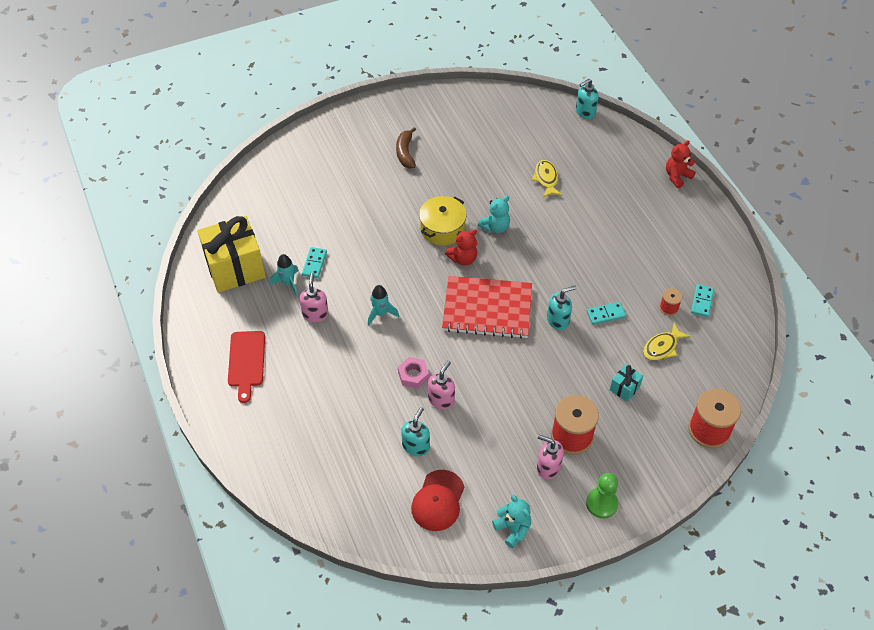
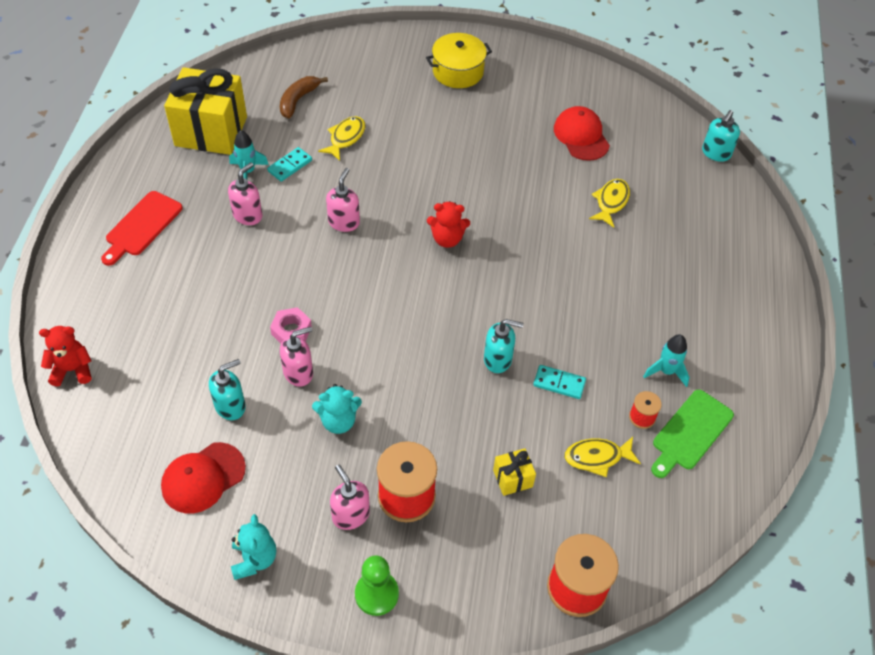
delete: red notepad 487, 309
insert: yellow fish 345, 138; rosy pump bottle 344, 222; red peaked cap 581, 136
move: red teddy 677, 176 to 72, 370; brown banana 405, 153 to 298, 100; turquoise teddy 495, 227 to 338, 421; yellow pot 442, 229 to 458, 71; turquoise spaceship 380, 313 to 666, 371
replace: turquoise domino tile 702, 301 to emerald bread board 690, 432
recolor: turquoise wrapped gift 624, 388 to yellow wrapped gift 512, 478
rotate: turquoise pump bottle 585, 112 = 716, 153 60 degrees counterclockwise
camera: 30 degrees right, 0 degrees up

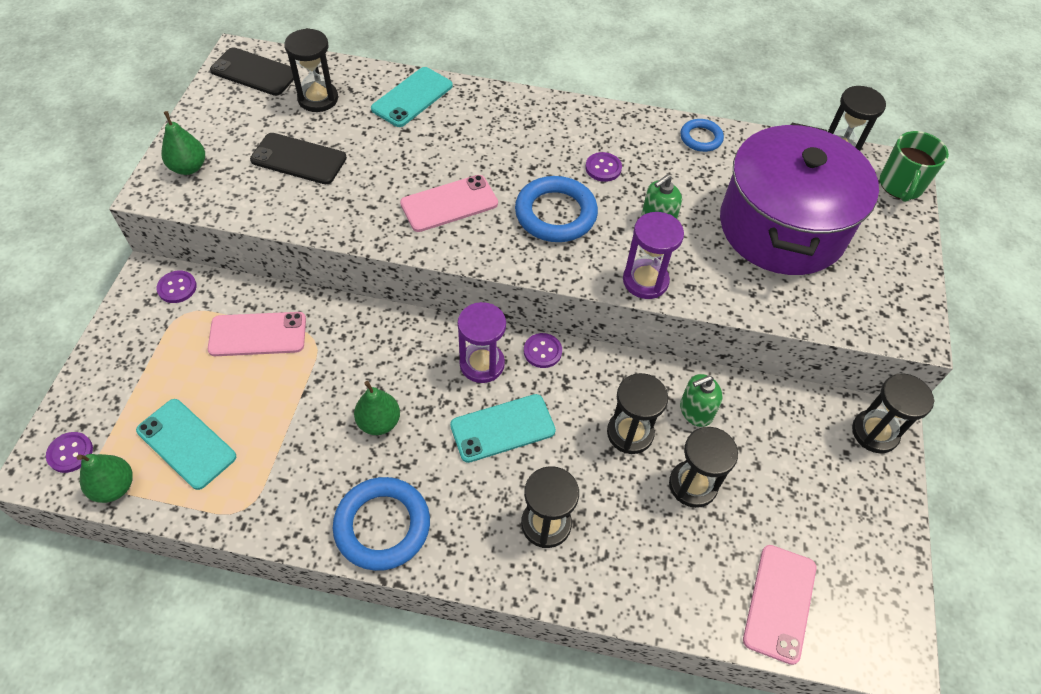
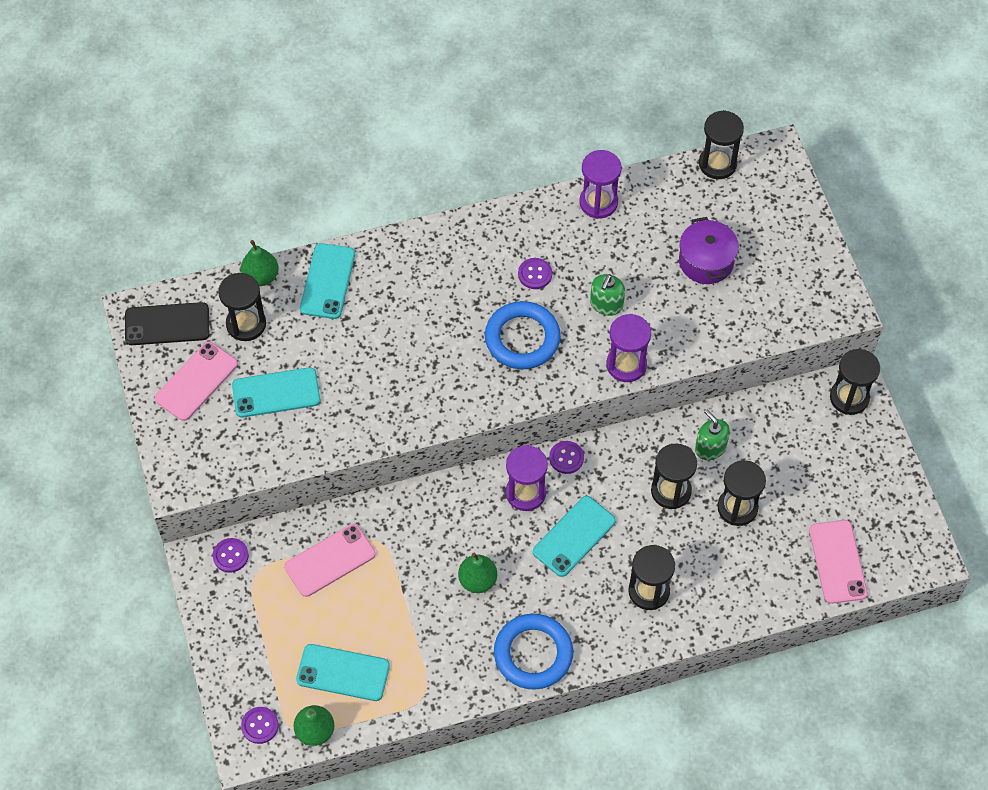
delete: emerald coffee mug 900, 186
move: rosy mobile phone 449, 204 to 196, 381; emerald toy pear 189, 167 to 261, 276
replace: cobalt torus 701, 138 to violet sandglass 598, 202
recolor: jet-black mobile phone 299, 159 to turquoise mobile phone 276, 393
rotate: emerald pump bottle 696, 411 = 710, 447 105 degrees clockwise
resize: violet pot 782, 227 = 706, 261 x0.48
camera: 25 degrees left, 5 degrees up

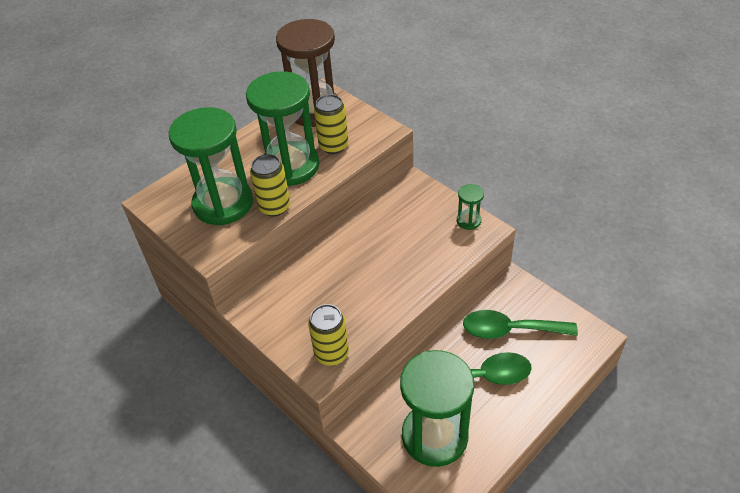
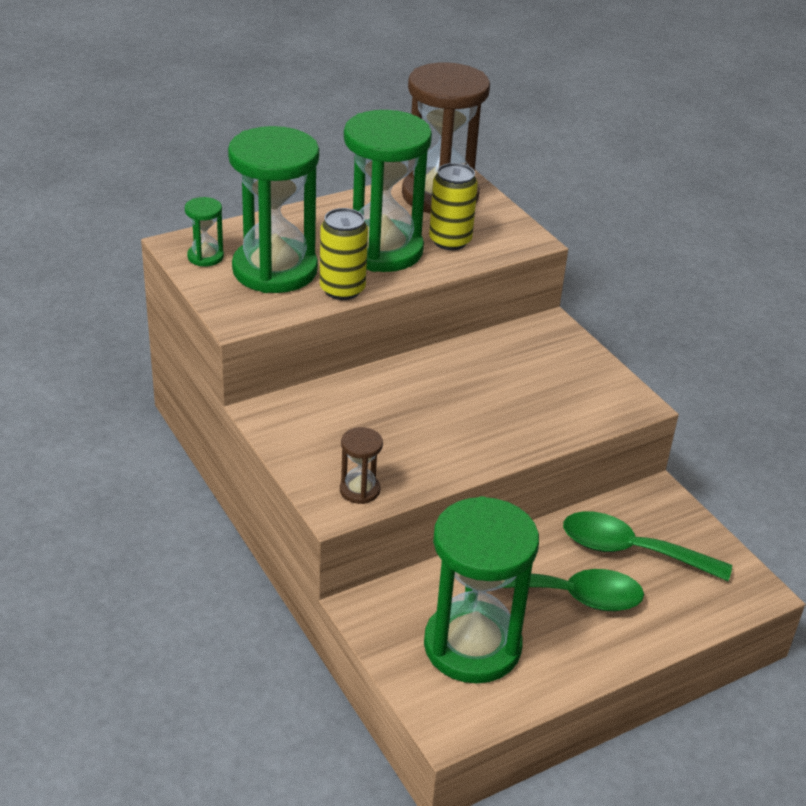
move: emerald sandglass 468, 221 to 205, 257
replace: yellow tin 331, 353 to brown sandglass 359, 490
camera: 10 degrees right, 10 degrees down

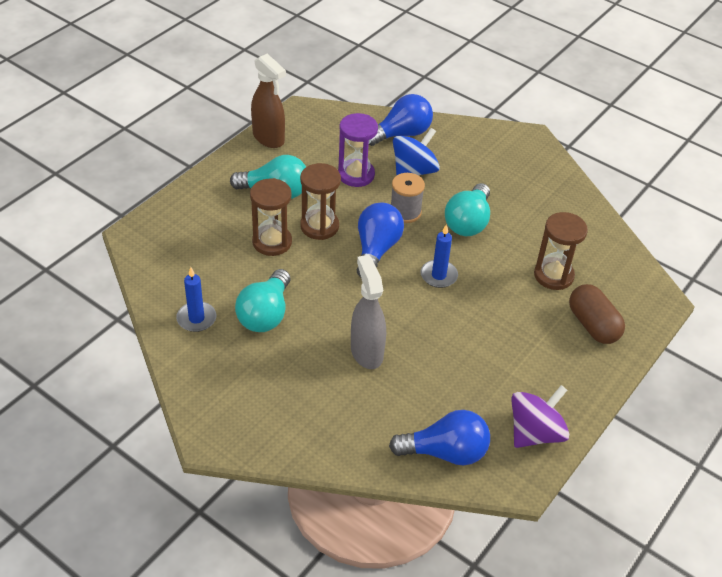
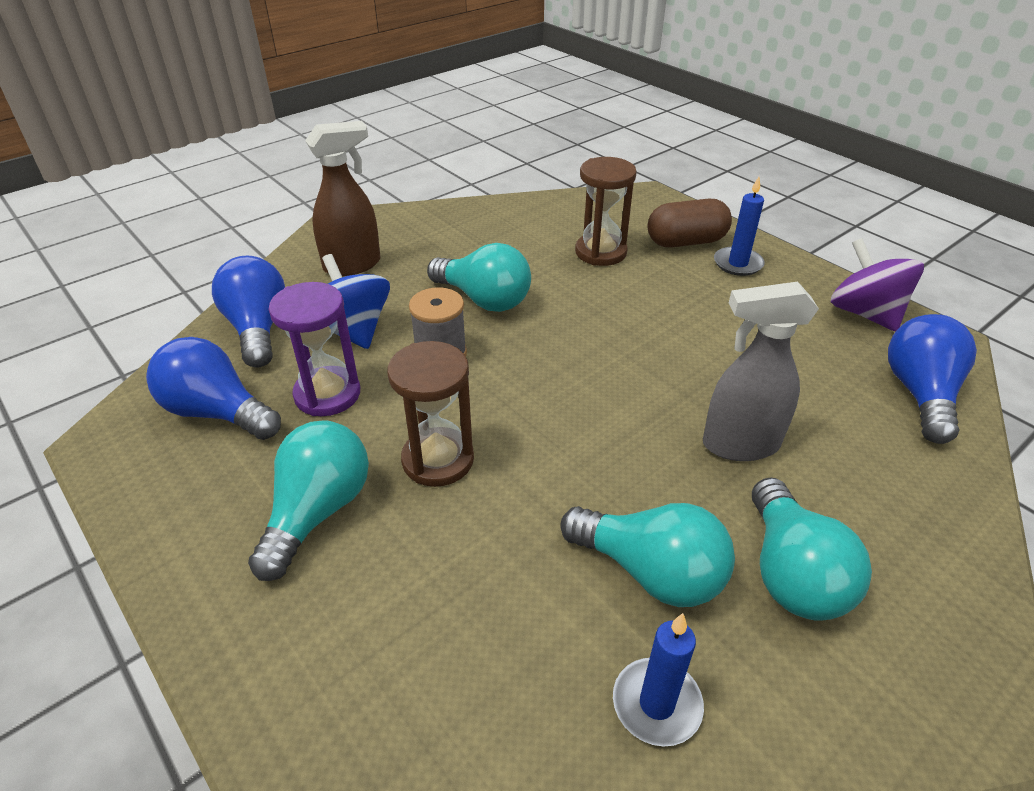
delete: brown sandglass 272, 242
insert: turquoise bulb 791, 573
move: cobalt bulb 376, 250 to 217, 412; brown spray bottle 269, 138 to 353, 265; cobalt candle 438, 275 to 738, 264
camera: 75 degrees left, 5 degrees down

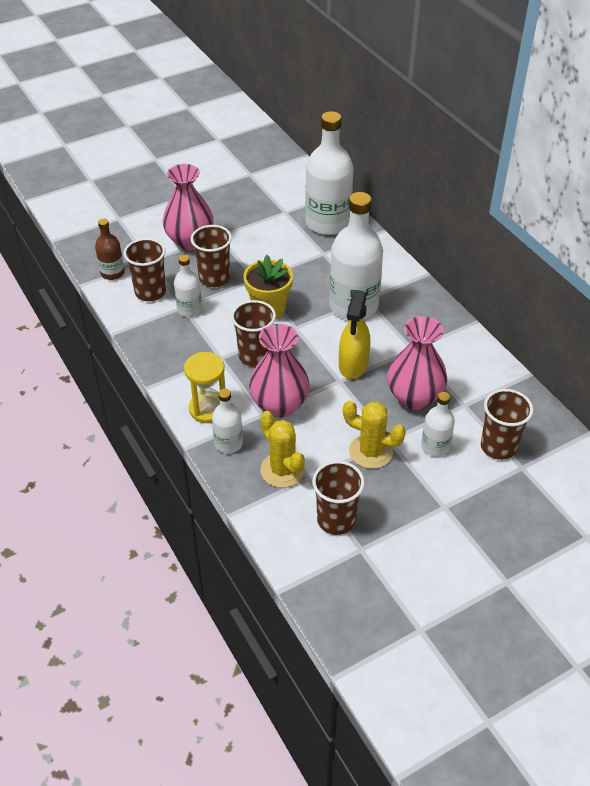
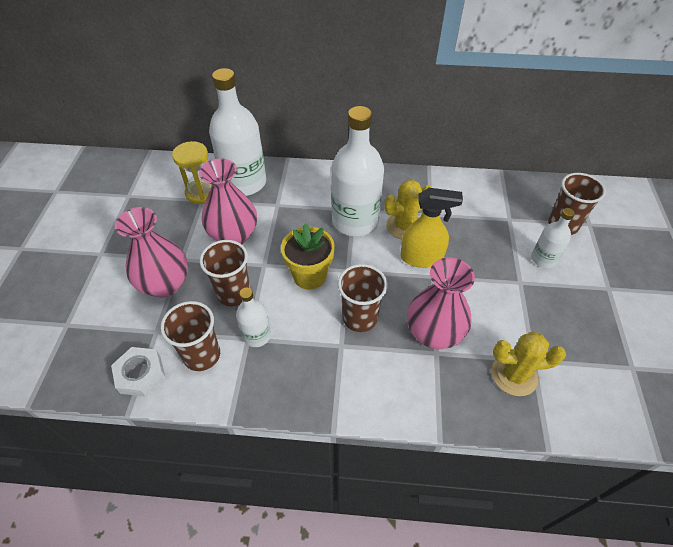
delete: pure white flask 228, 443; brown tumbler 336, 520
move: yellow sandglass 208, 409 to 201, 193; rosy tall vase 414, 397 to 234, 236; yellow prickly plant 371, 451 to 404, 226
replace: brown flask 112, 273 to pure white hex nut 140, 374
rotate: yellow spray bottle 353, 365 = 421, 258 45 degrees counterclockwise
camera: 55 degrees left, 5 degrees up

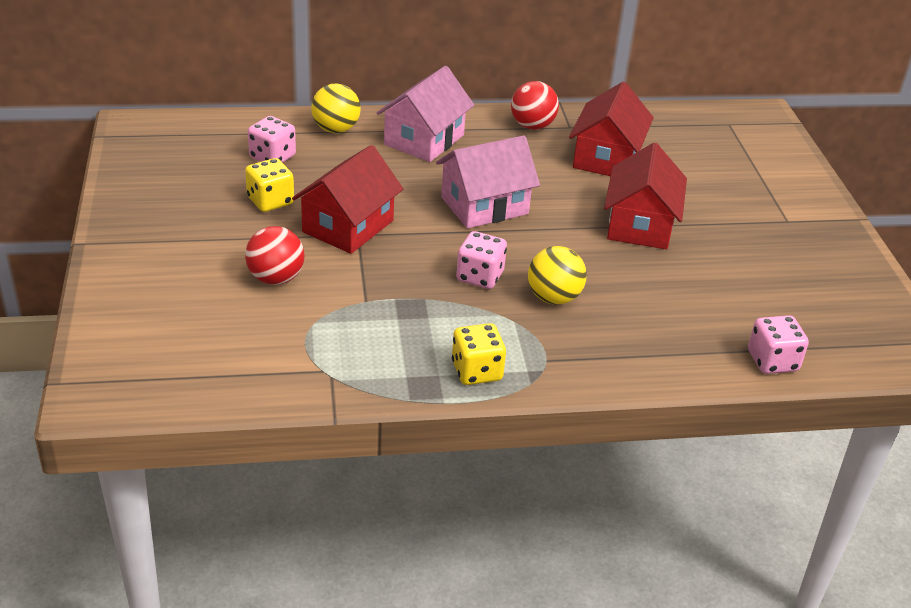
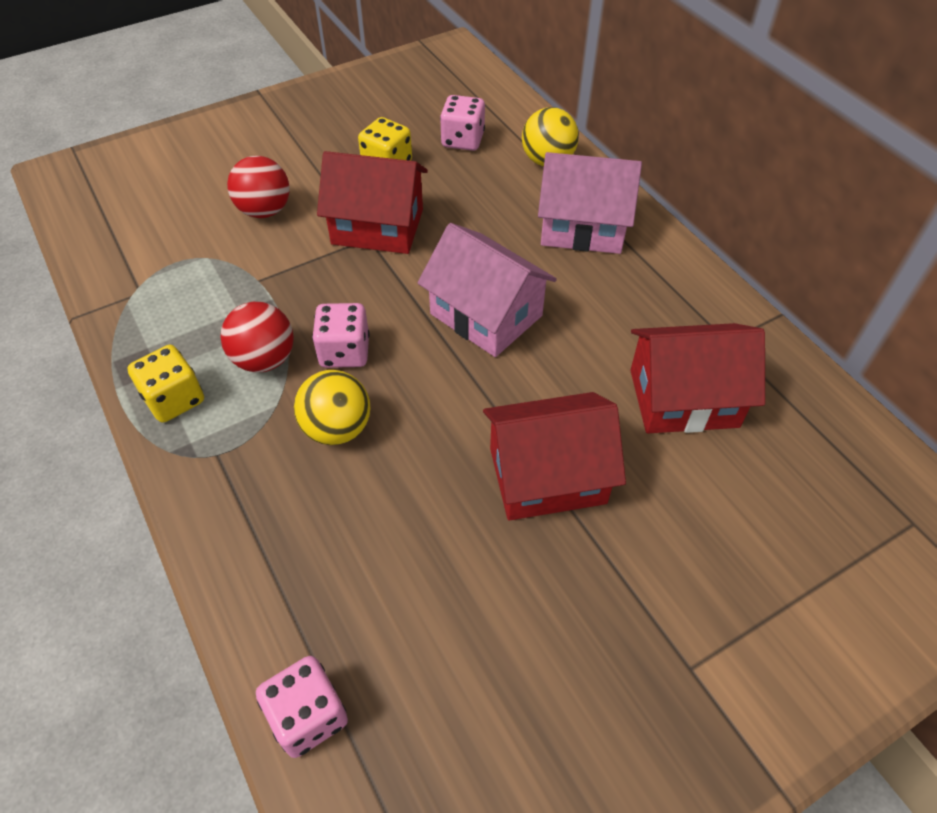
move: red sphere 532, 126 to 264, 359
camera: 70 degrees right, 15 degrees up

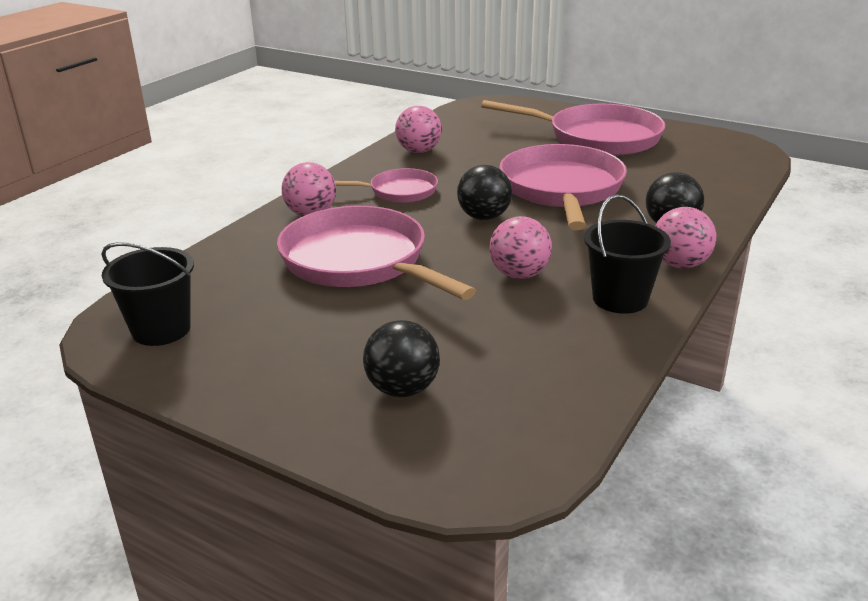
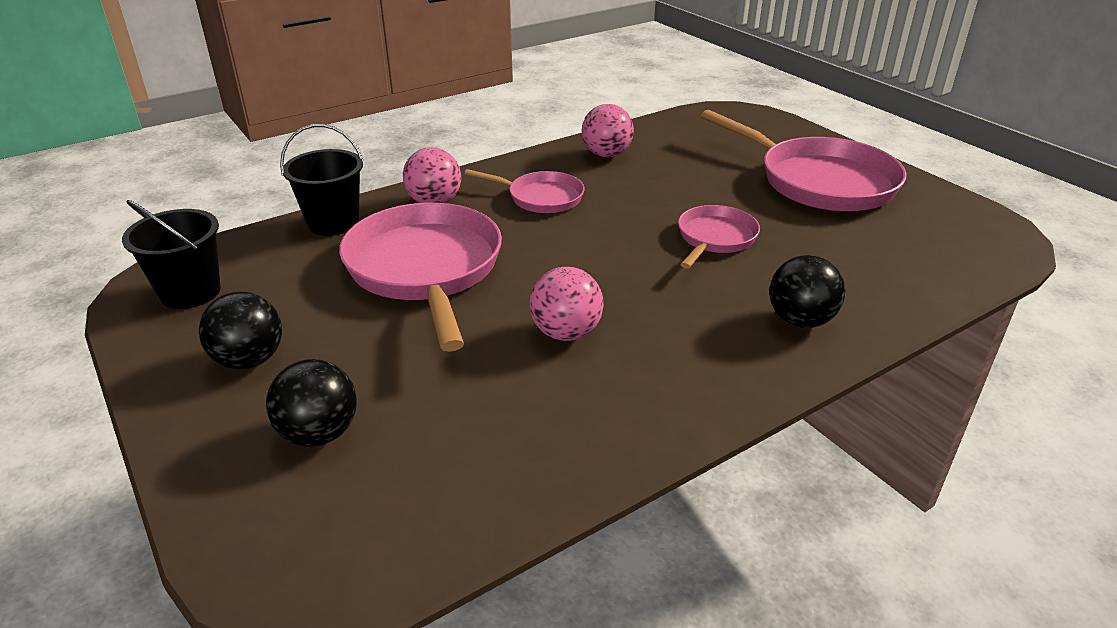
delete: rosy sphere 680, 264
move: jet-black sphere 484, 217 to 249, 360; jet-black sand bucket 620, 299 to 333, 223
resize: rosy frying pan 562, 190 = 715, 238 x0.54
camera: 25 degrees right, 5 degrees up

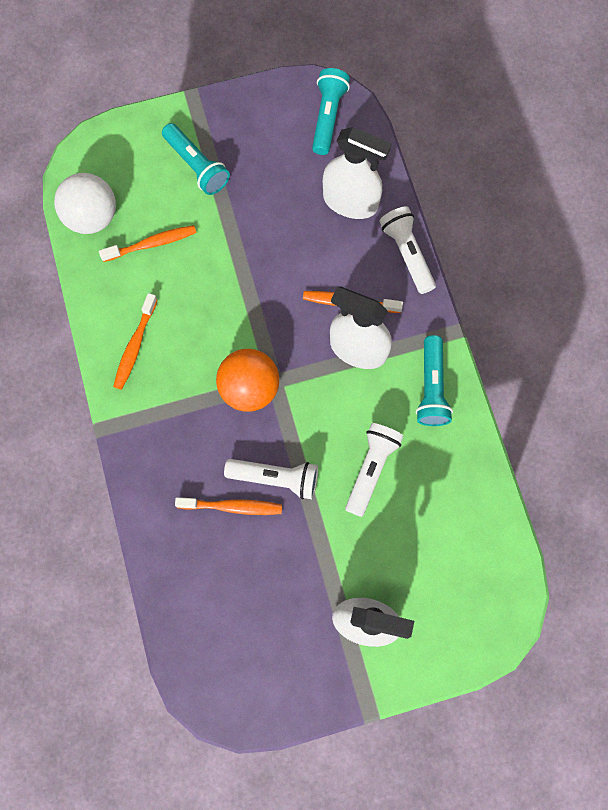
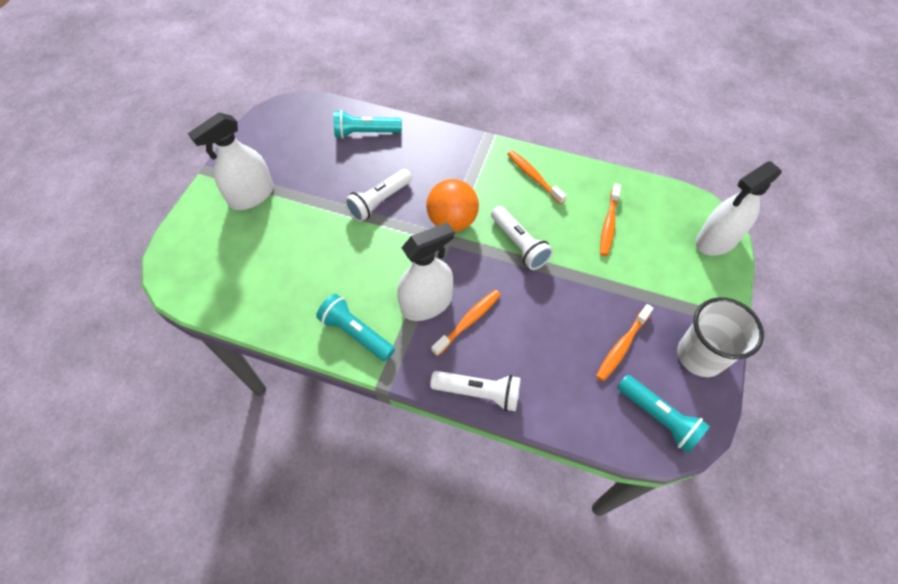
delete: pure white sphere 92, 217
insert: pure white tumbler 700, 355
move: turquoise pocket torch 196, 166 to 365, 133; pure white pocket torch 371, 469 to 519, 244; bright orange dental brush 232, 506 to 622, 346; pure white spray bottle 350, 201 to 716, 240
camera: 125 degrees right, 15 degrees down

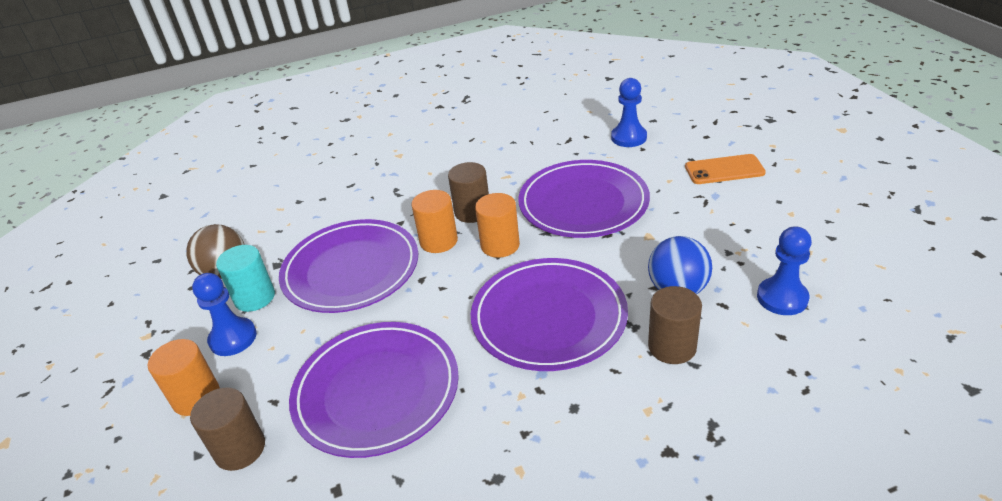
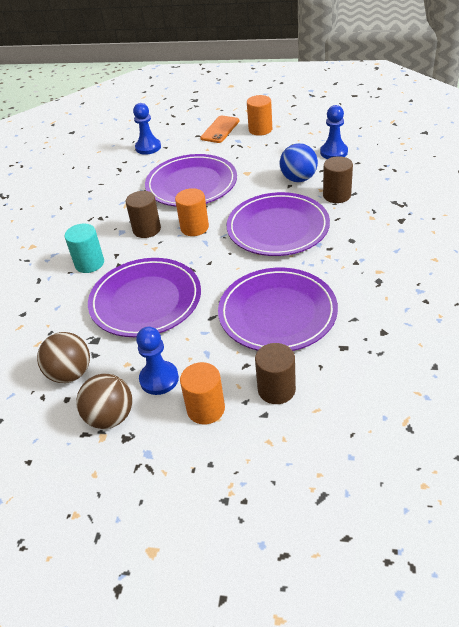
insert: brown sphere 110, 417
move: turquoise solid cylinder 255, 297 to 89, 263; bright orange solid cylinder 438, 241 to 260, 129
camera: 60 degrees left, 5 degrees up

